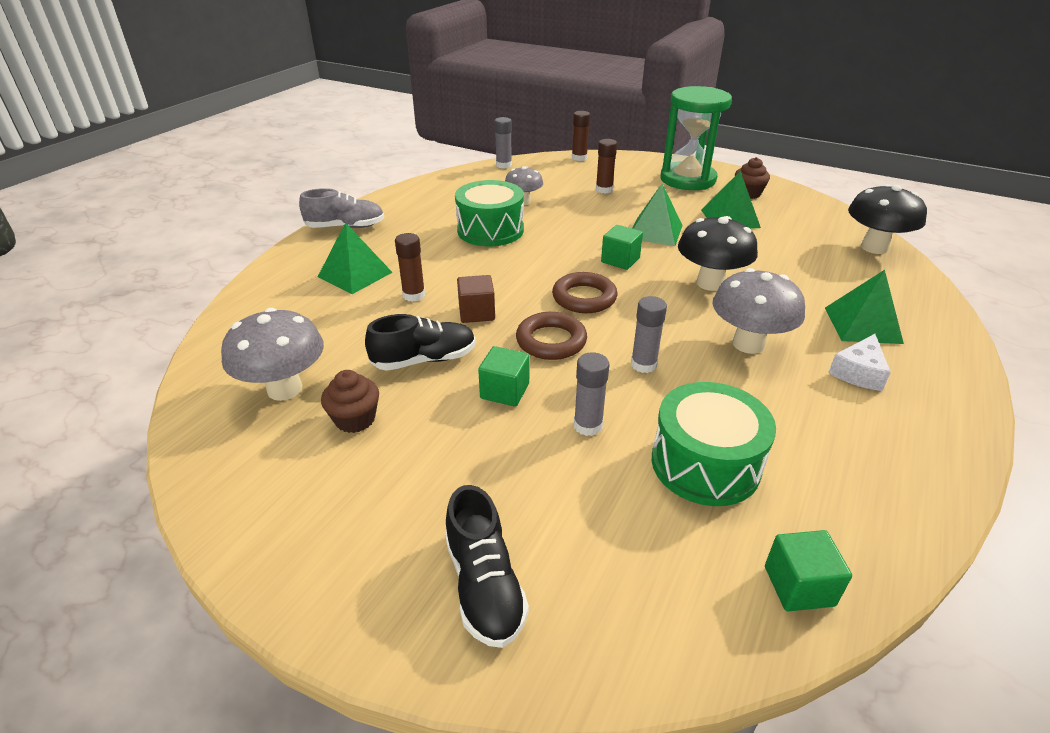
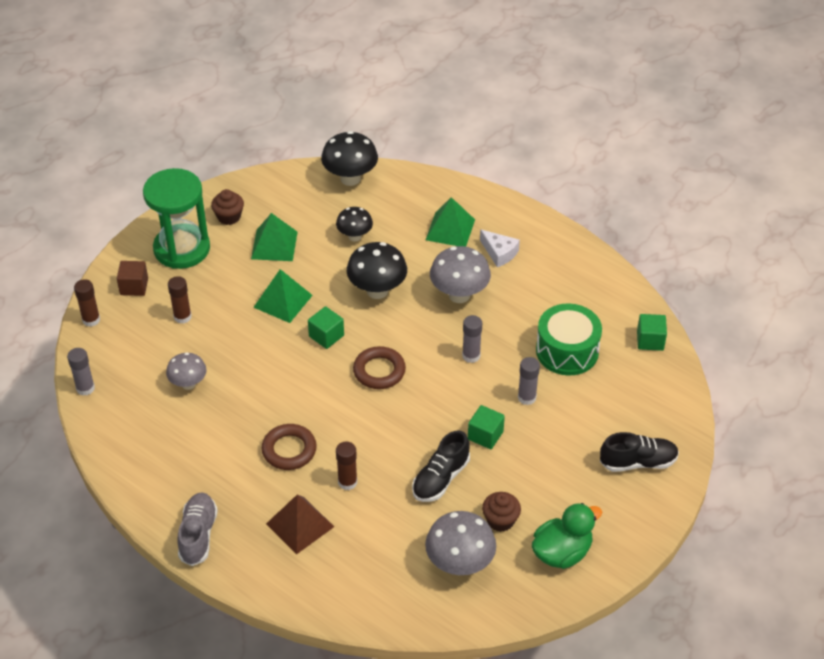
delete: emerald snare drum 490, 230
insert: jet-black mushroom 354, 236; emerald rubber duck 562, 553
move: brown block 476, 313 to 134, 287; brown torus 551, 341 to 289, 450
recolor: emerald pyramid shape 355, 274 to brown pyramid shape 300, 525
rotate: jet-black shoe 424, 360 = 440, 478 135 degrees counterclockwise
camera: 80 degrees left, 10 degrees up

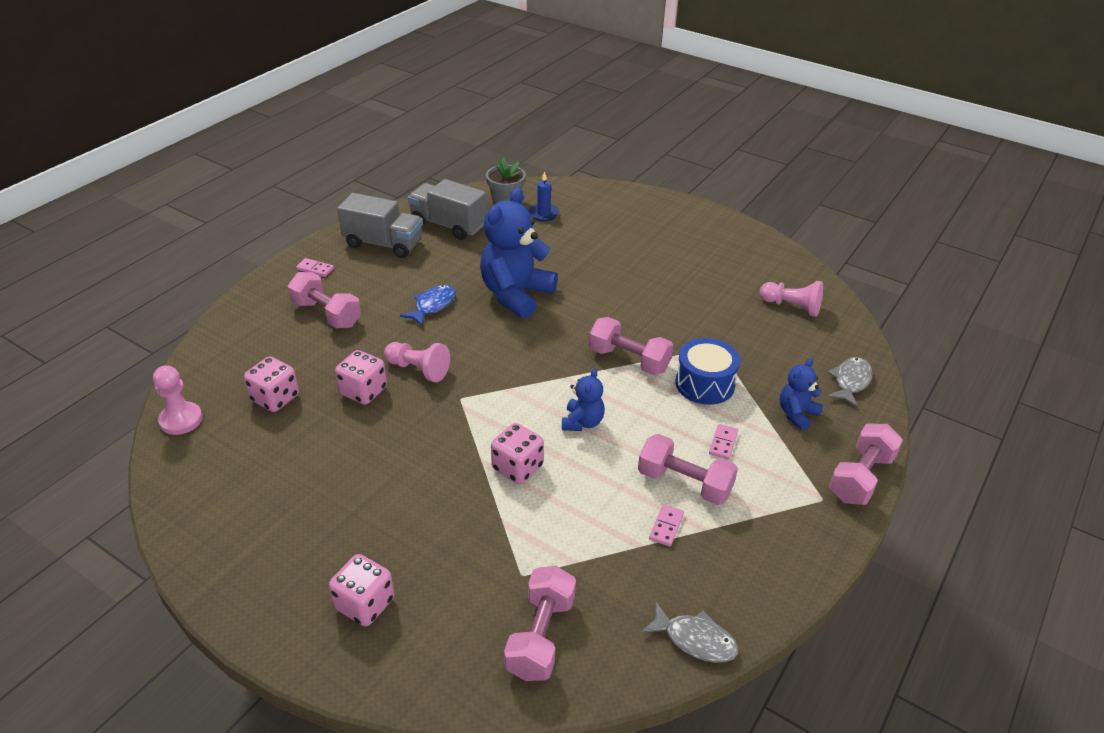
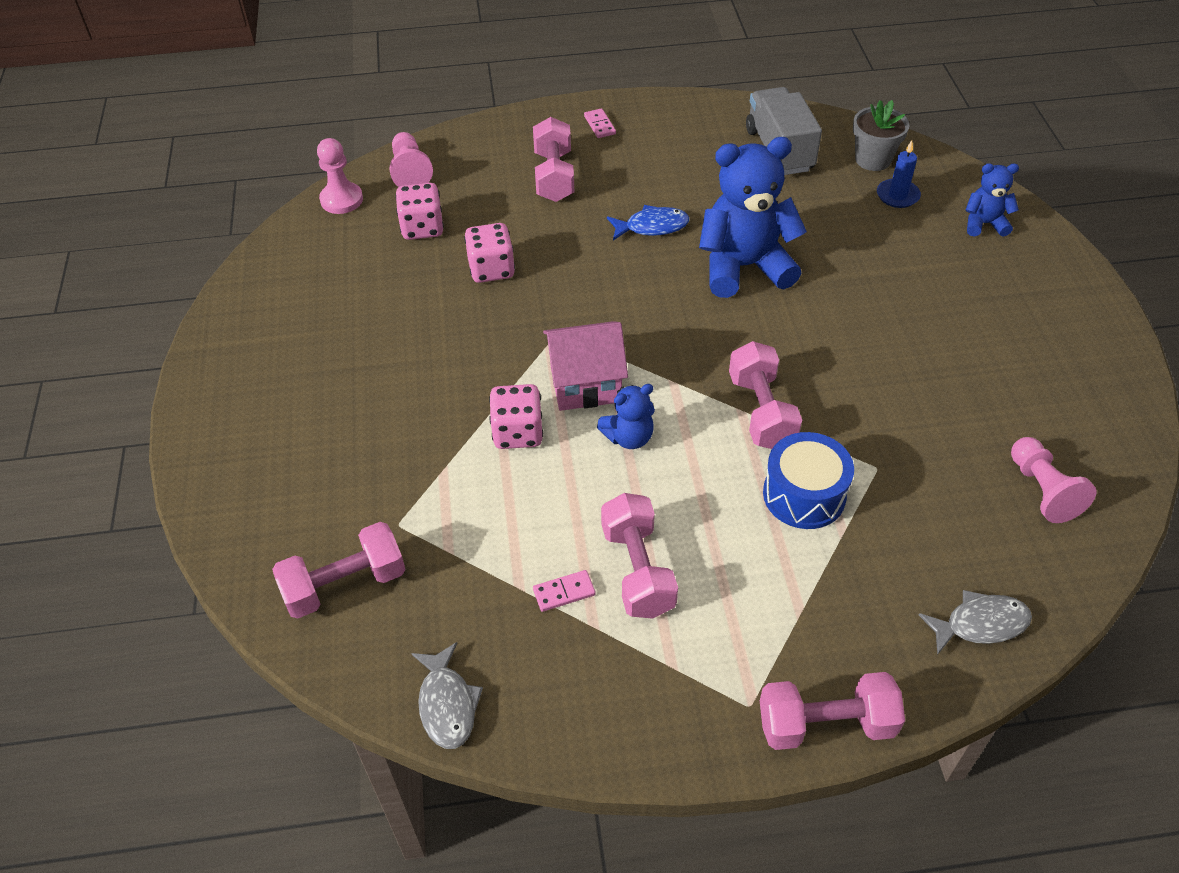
delete: rosy game die 365, 604; ash-grey truck 384, 244; rosy domino tile 723, 443
insert: rosy toy house 585, 384
move: rosy chess pawn 418, 369 to 410, 171; cobalt teddy 796, 414 to 984, 224
camera: 50 degrees right, 10 degrees up

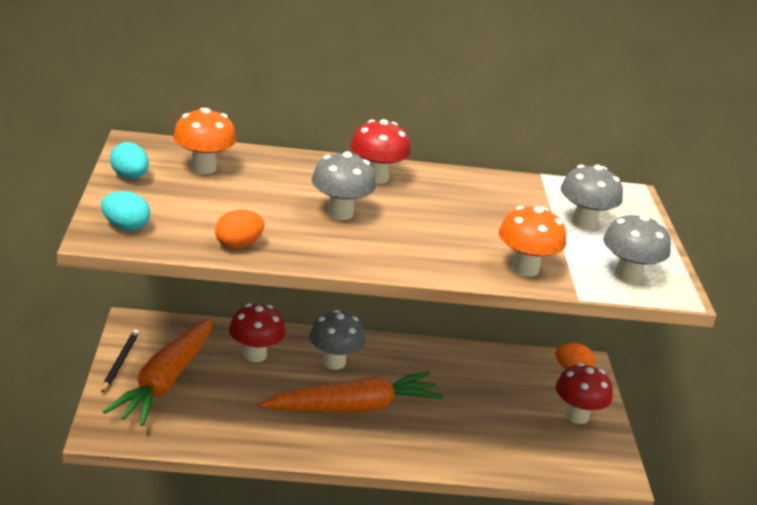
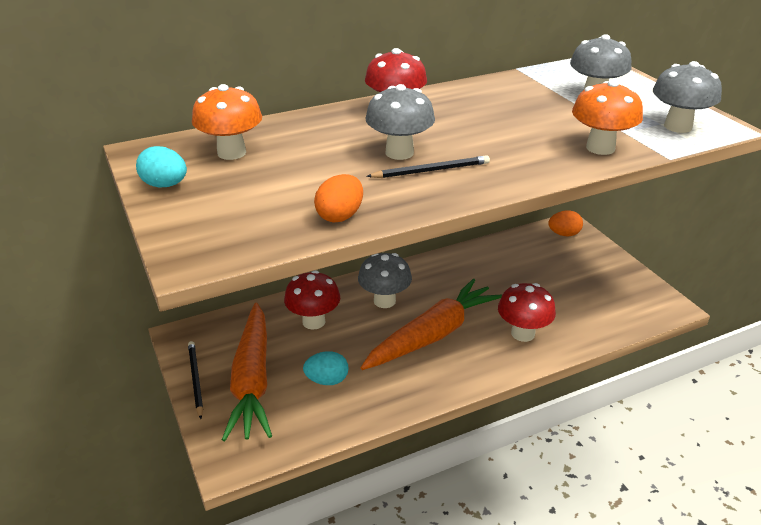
insert: jet-black lead pencil 431, 170
move: turquoise egg 125, 227 to 327, 380; red mushroom 577, 416 to 523, 333
camera: 20 degrees left, 5 degrees up

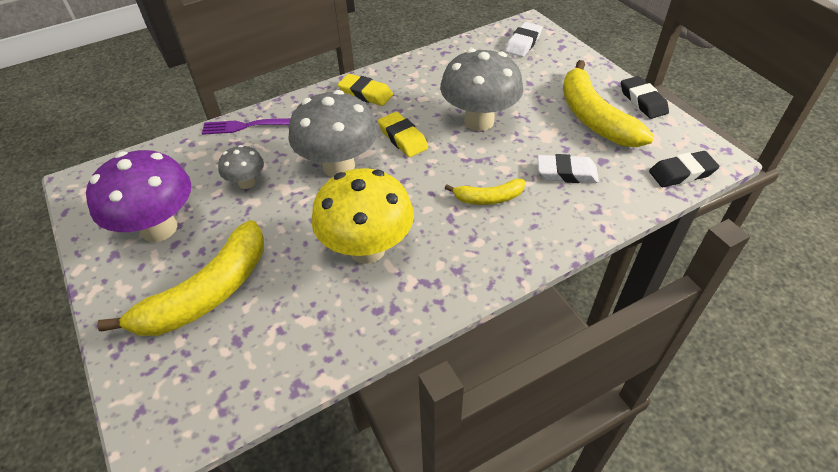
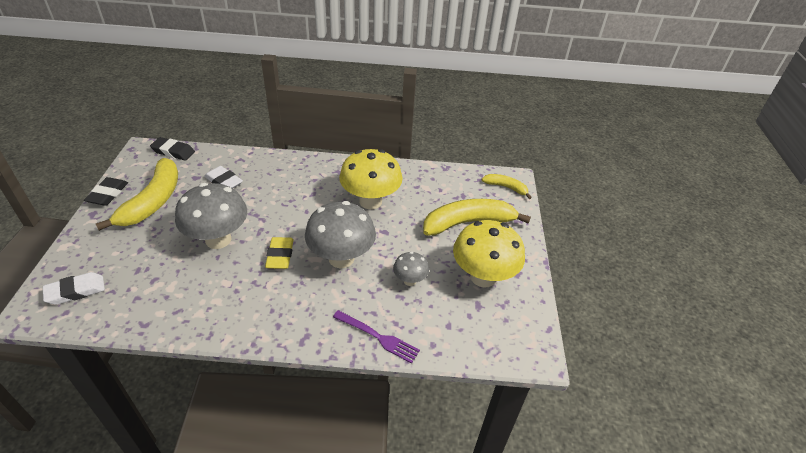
delete: yellow pencil eraser 365, 94
move: yellow banana 488, 198 to 506, 187
recolor: violet mushroom 159, 228 to yellow mushroom 483, 277
camera: 150 degrees left, 5 degrees down

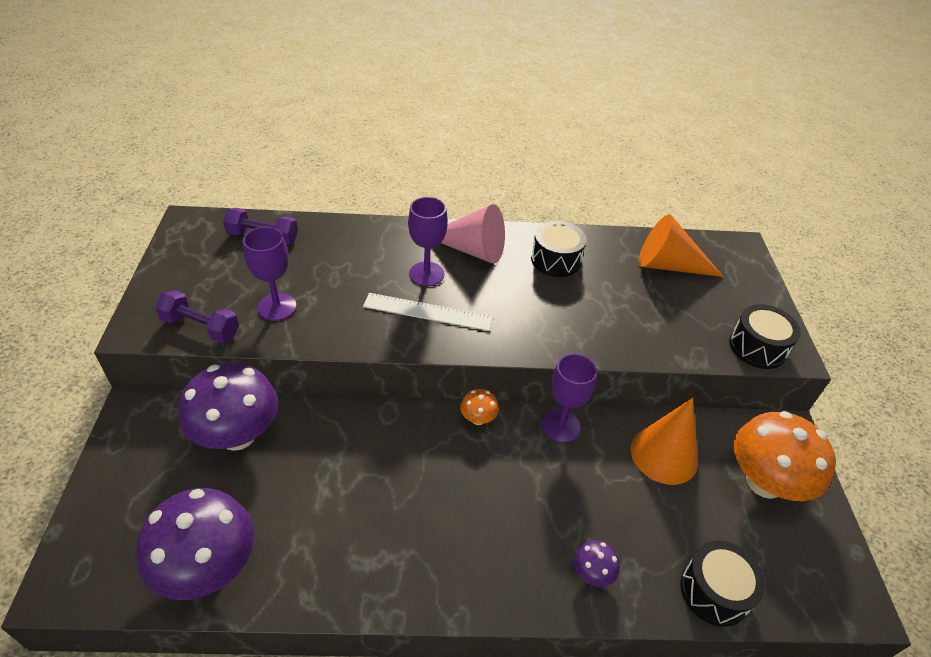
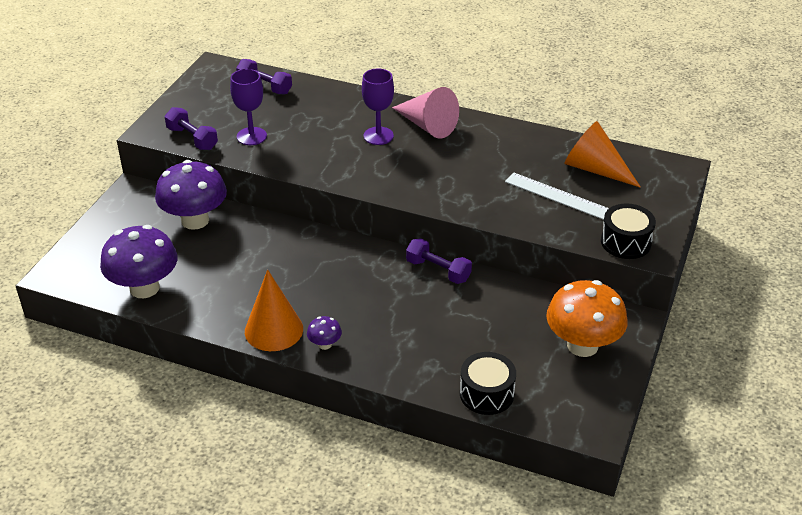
delete: bright orange mushroom 478, 418; jet-black snare drum 555, 260
move: bright orange cone 664, 455 to 274, 330; violet mushroom 592, 573 to 325, 344; pure white ruler 427, 312 to 557, 196
replace: violet wine glass 560, 426 to violet free weight 438, 270
camera: 25 degrees right, 5 degrees down

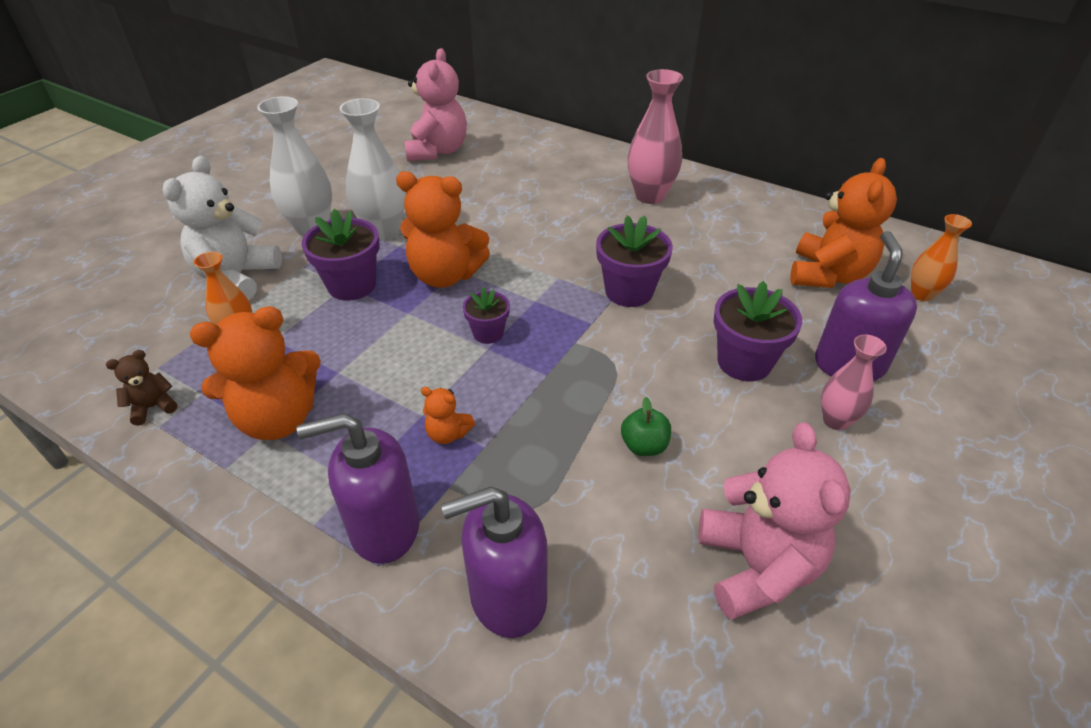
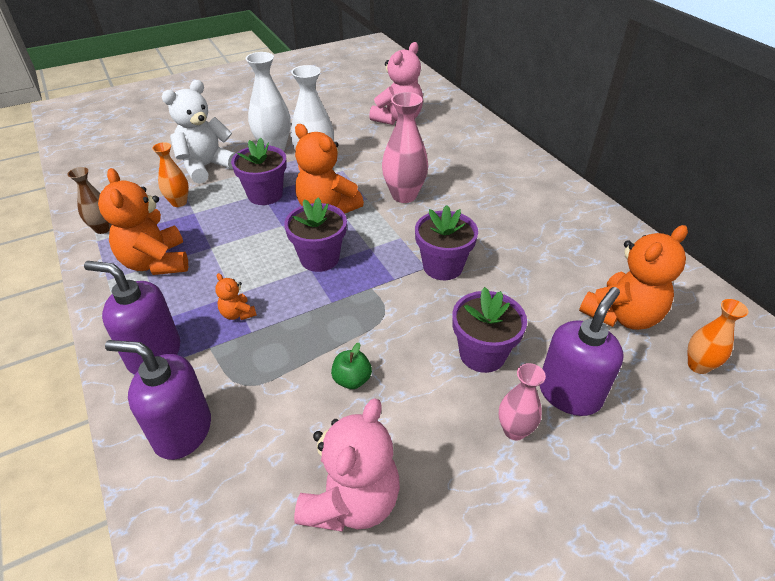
move: rosy tall vase 650, 196 to 404, 195
replace: brown teddy 153, 407 to brown tall vase 103, 228
rotate: bright orange teddy 278, 419 = 156, 262 60 degrees clockwise
resize: violet plant pot 488, 333 = 319, 258 x1.68
camera: 30 degrees right, 0 degrees up

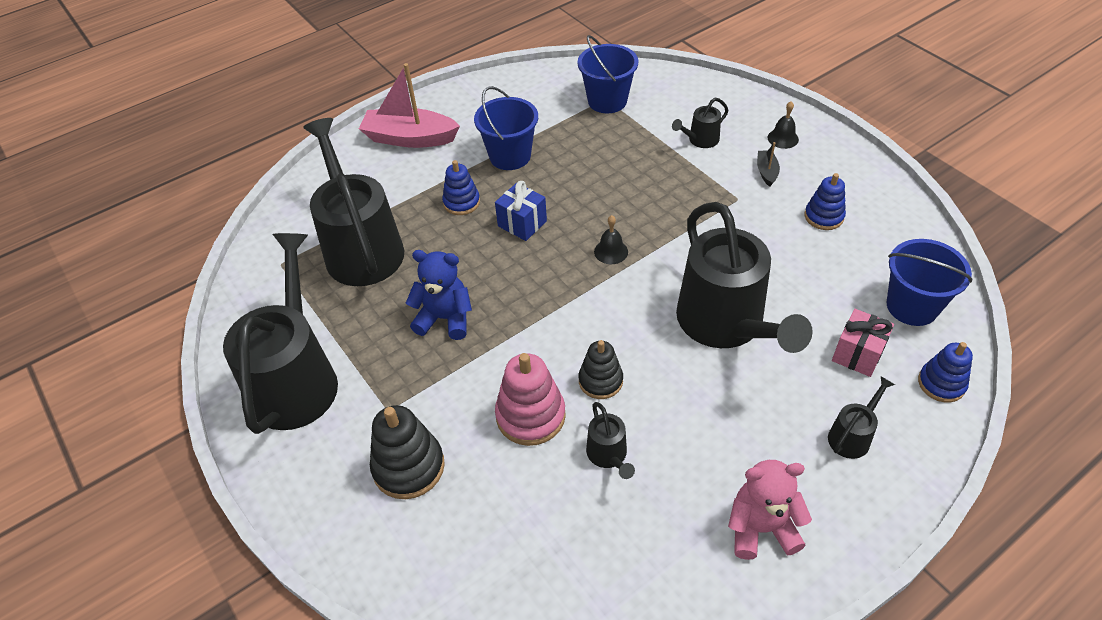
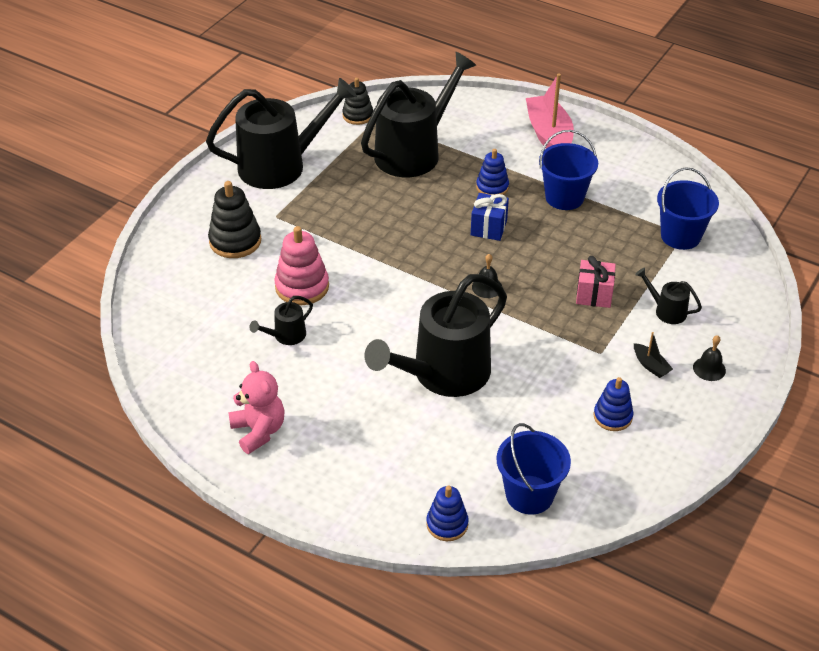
delete: cobalt teddy 445, 318; jet-black watering pot 852, 436
move: jet-black stacking rings 600, 381 to 357, 115; rosy wrapped gift 858, 354 to 594, 295
rotate: jet-black toy boat 766, 172 = 650, 365 75 degrees clockwise
camera: 65 degrees right, 5 degrees down

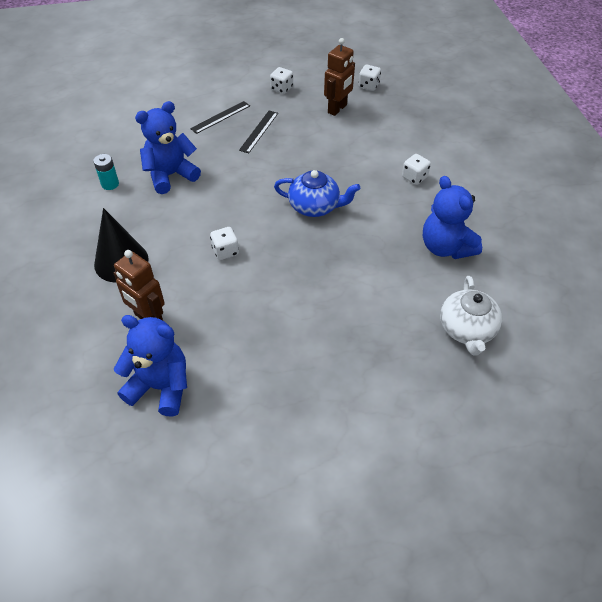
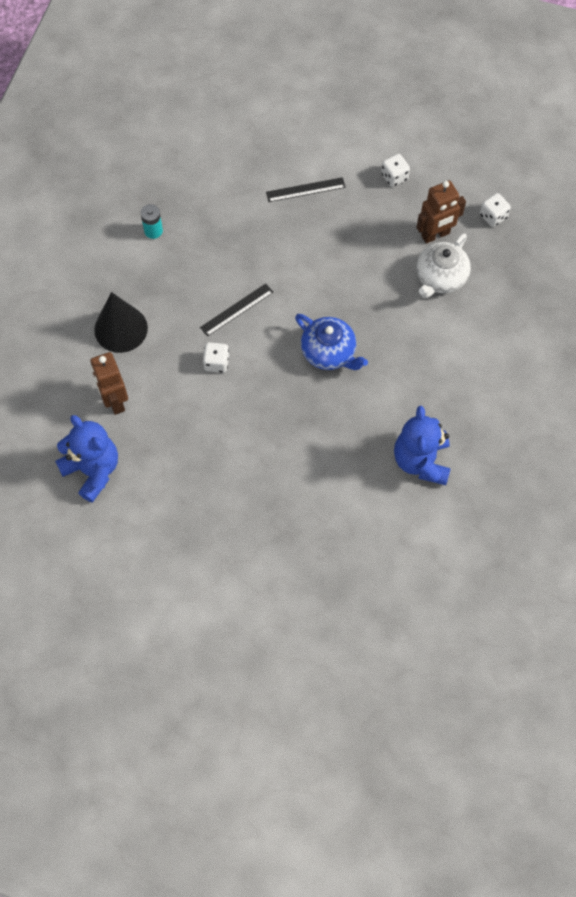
delete: cobalt teddy 170, 175; pure white game die 414, 177
move: jet-black ruler 259, 131 to 236, 310; pure white teapot 466, 330 to 440, 278
camera: 30 degrees right, 15 degrees up

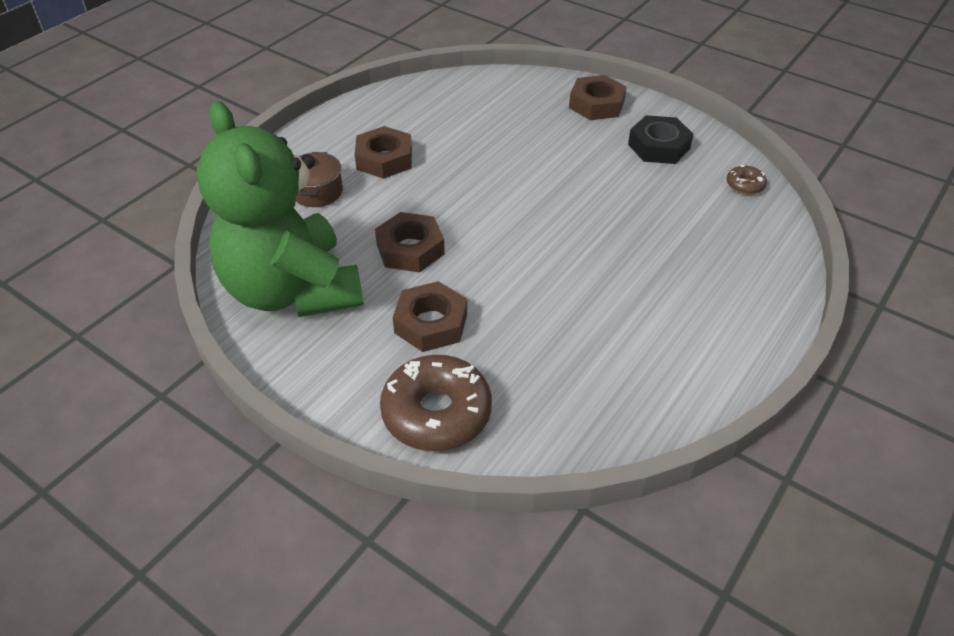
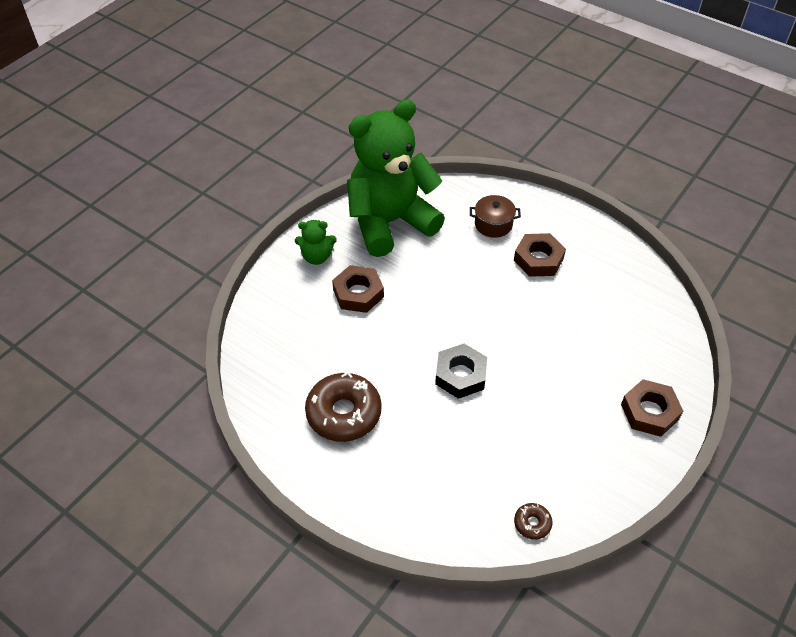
delete: brown hex nut 410, 249
insert: emerald teddy 317, 257
move: brown doughnut 436, 413 to 344, 413; jet-black hex nut 658, 146 to 460, 375
camera: 90 degrees right, 5 degrees up

